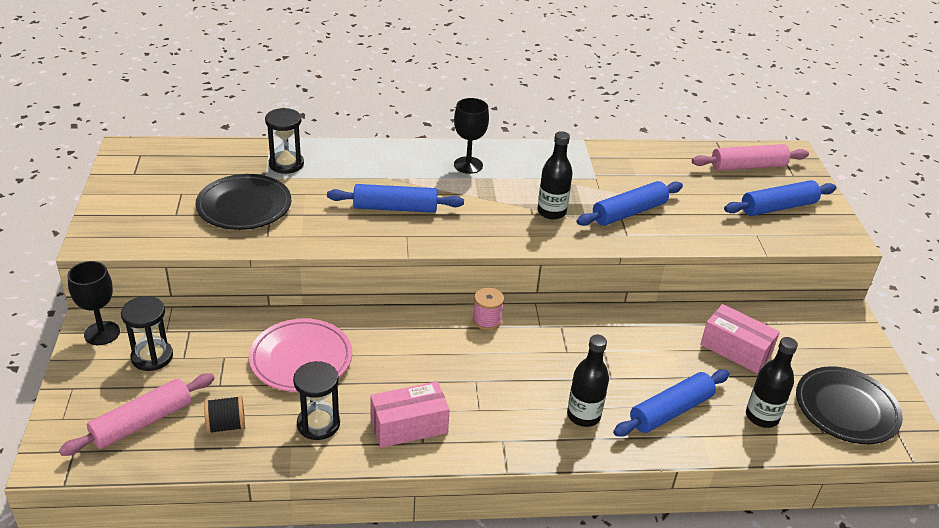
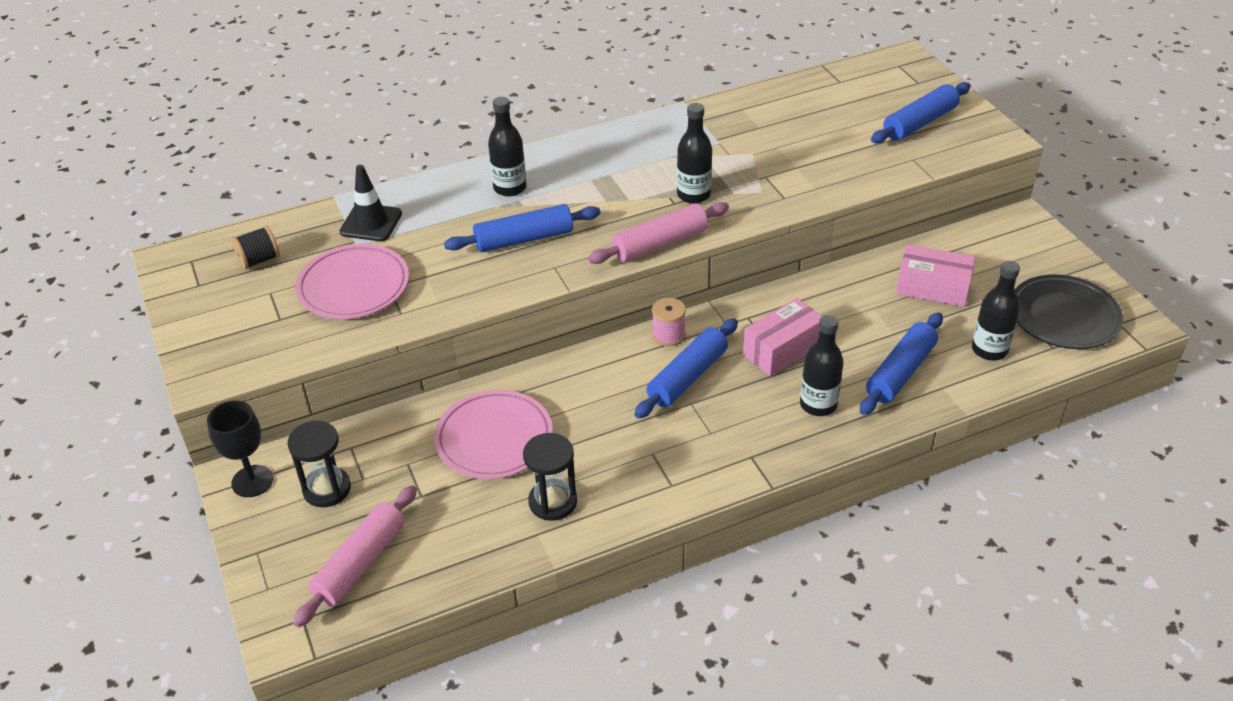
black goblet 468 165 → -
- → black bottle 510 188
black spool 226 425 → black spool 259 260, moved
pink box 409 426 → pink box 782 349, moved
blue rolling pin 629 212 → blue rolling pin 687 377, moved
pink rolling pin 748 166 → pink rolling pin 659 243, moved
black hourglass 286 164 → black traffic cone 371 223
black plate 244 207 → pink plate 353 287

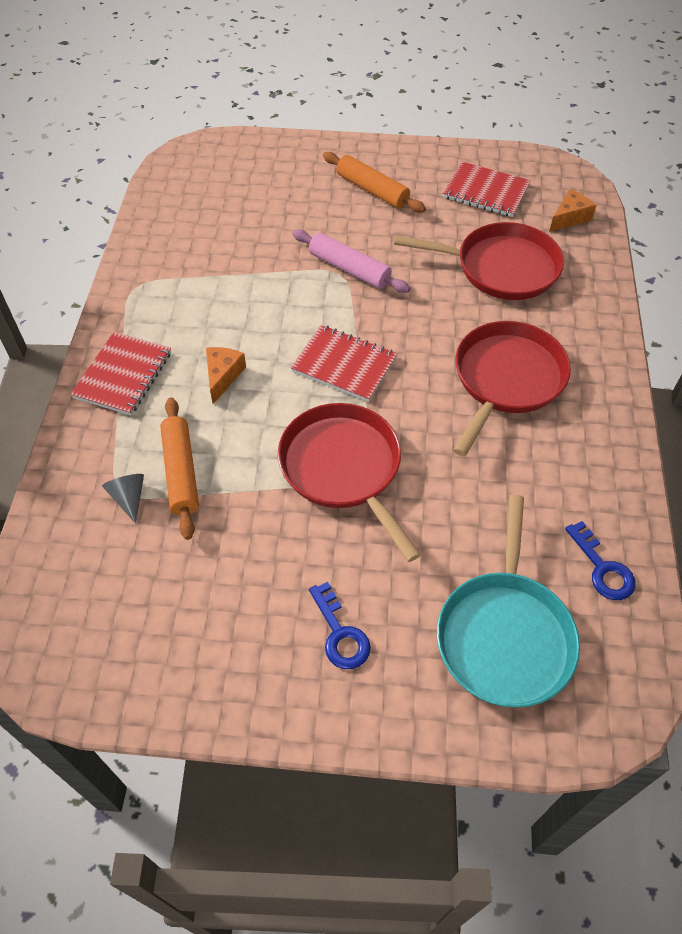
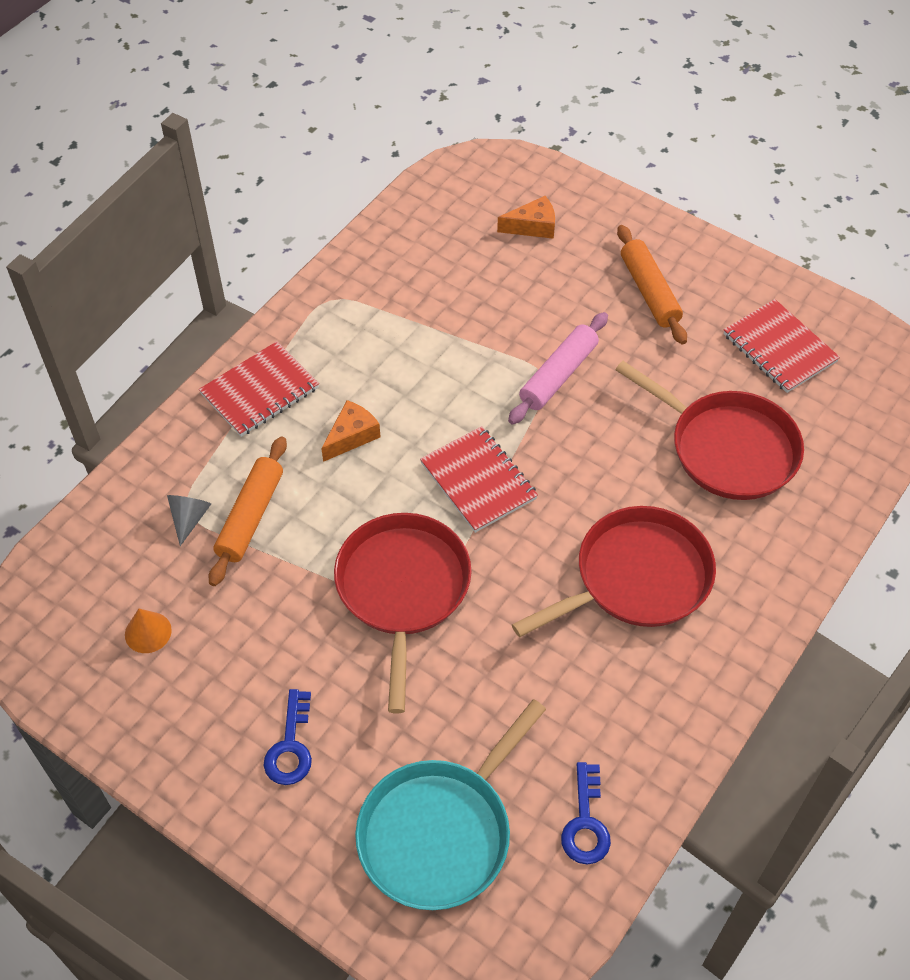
- → orange cone 148 632
orange cheese 569 217 → orange cheese 533 226, moved
pink rolling pin 349 269 → pink rolling pin 558 375, 60 degrees clockwise

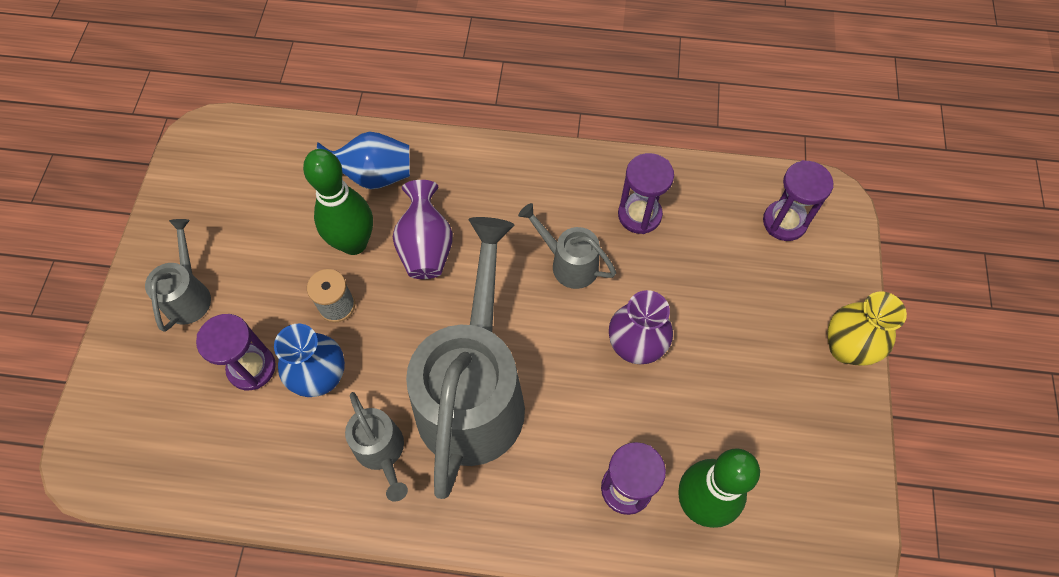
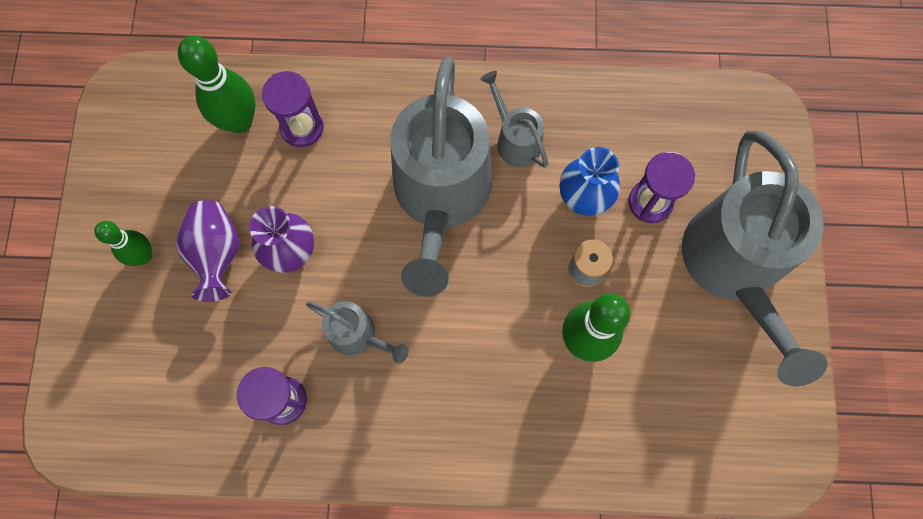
blue vase 373 176 → -
purple hourglass 784 222 → -
yellow vase 846 348 → -
- → green bowling pin 143 256
purple vase 426 247 → purple vase 217 254, moved
grey watering can 189 294 → grey watering can 734 268, x2.19

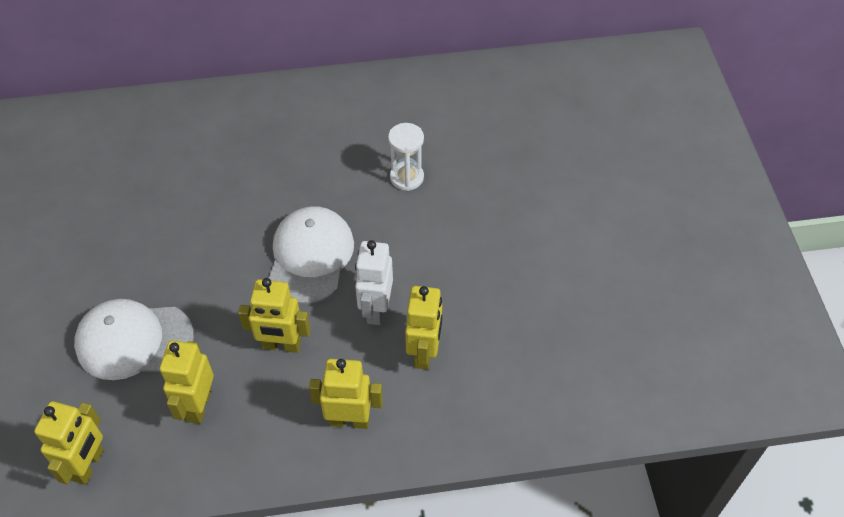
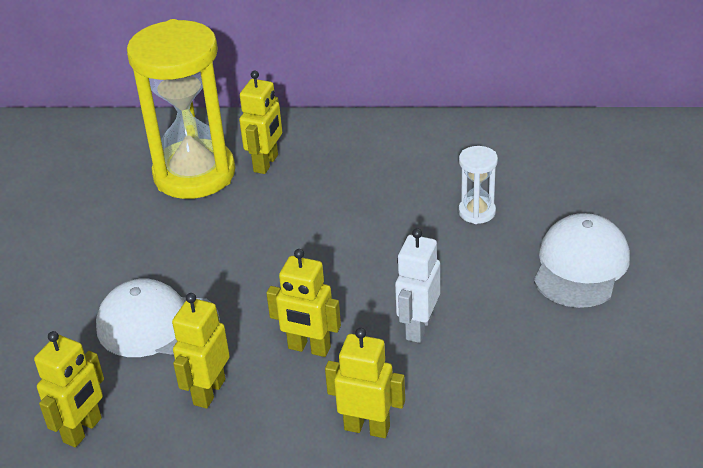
- → yellow hourglass 194 174
white cap 310 256 → white cap 580 265, moved
yellow robot 424 353 → yellow robot 266 163, moved

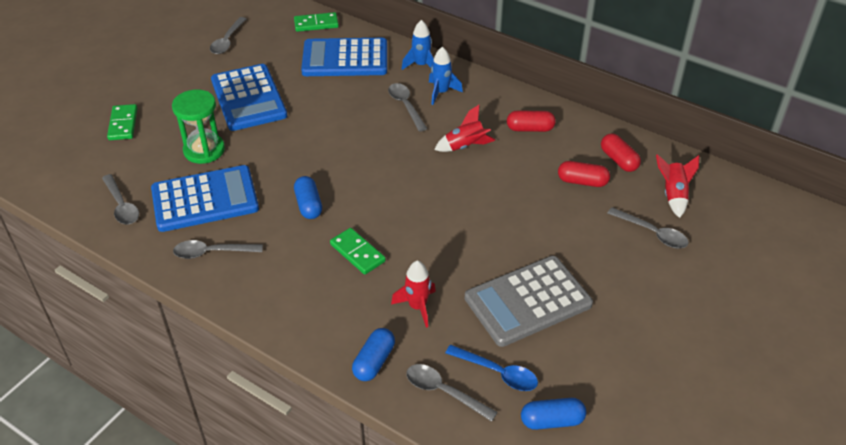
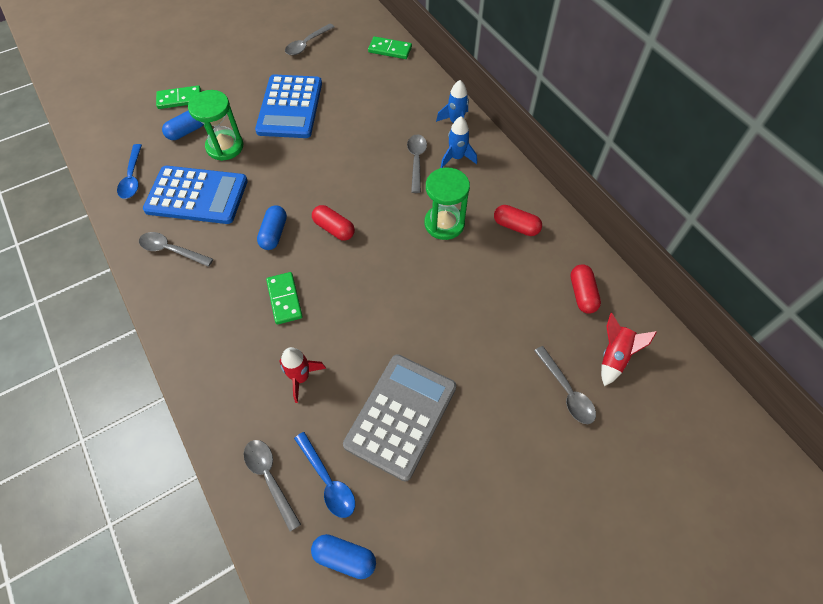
blue calculator 345 58 → -
blue capsule 374 361 → blue capsule 187 131, moved
red capsule 582 181 → red capsule 334 228, moved
red rocket 465 146 → green hourglass 444 223
grey spoon 122 206 → blue spoon 132 177
green domino 123 124 → green domino 180 99, 60 degrees clockwise
grey calculator 528 301 → grey calculator 401 415, 120 degrees clockwise

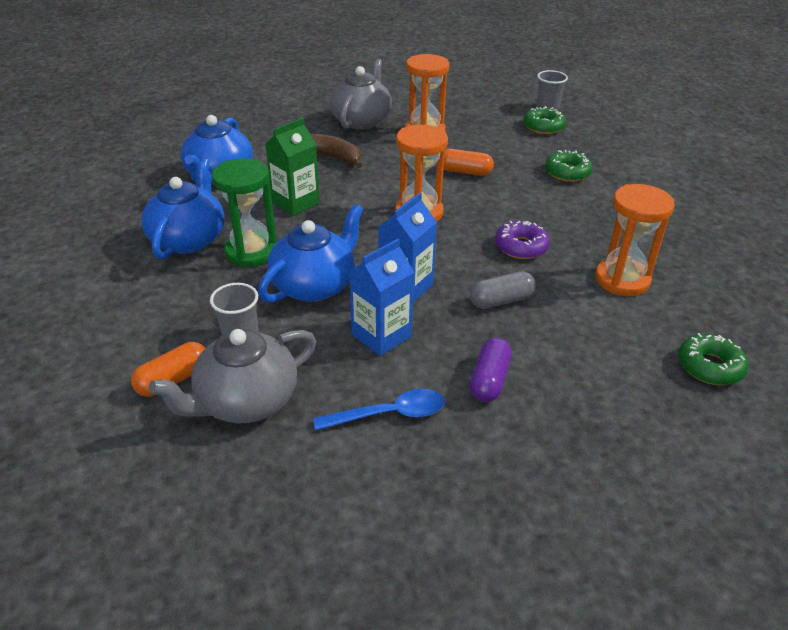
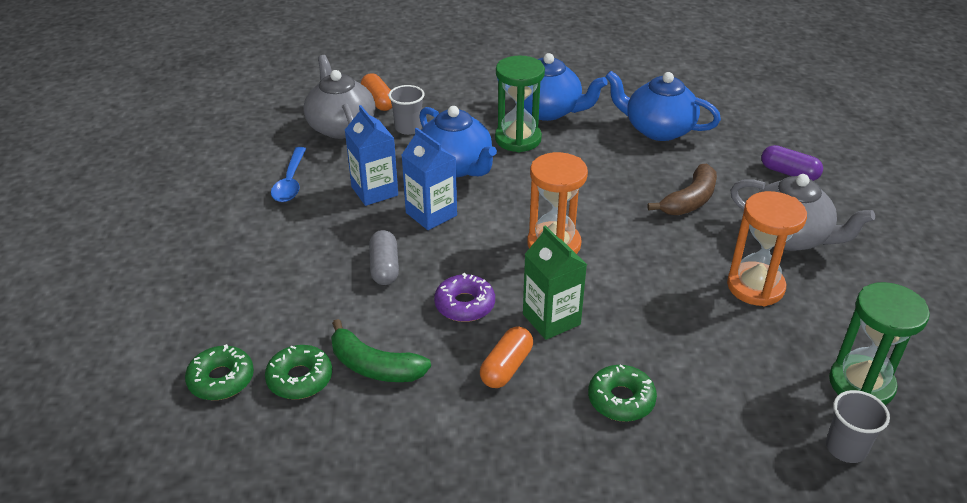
- → green hourglass 861 384
green carton 296 203 → green carton 551 319, moved
orange capsule 465 172 → orange capsule 506 367, moved
purple capsule 489 380 → purple capsule 789 173, moved
green donut 543 127 → green donut 300 378, moved
orange hourglass 622 280 → green banana 375 366

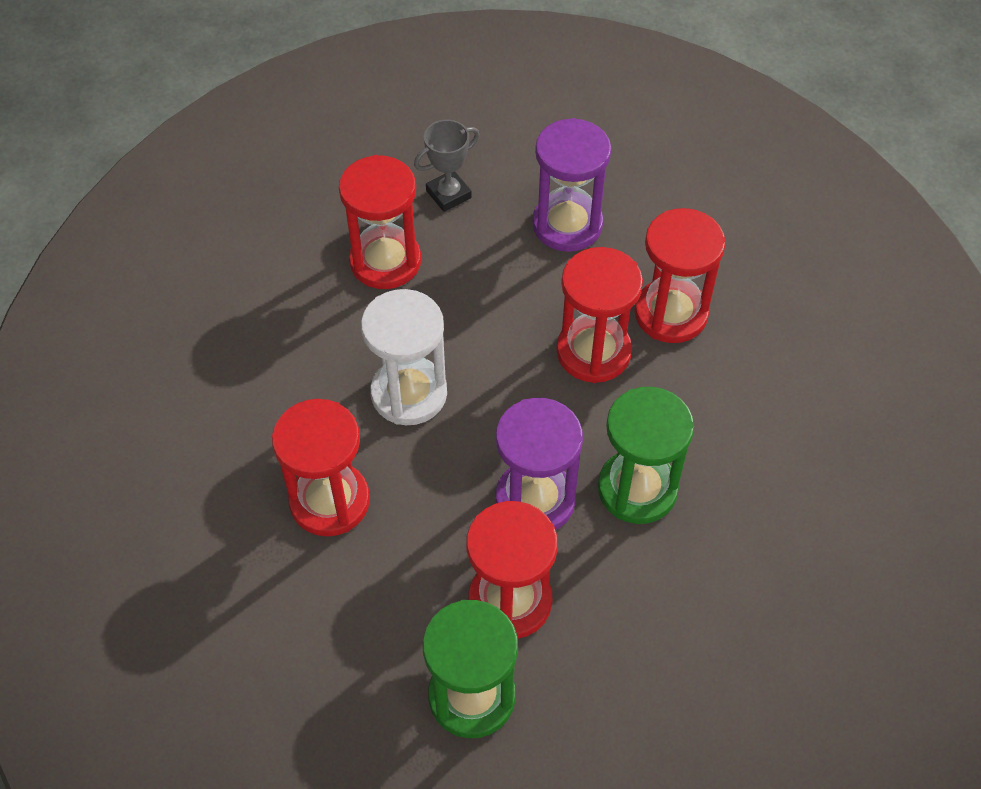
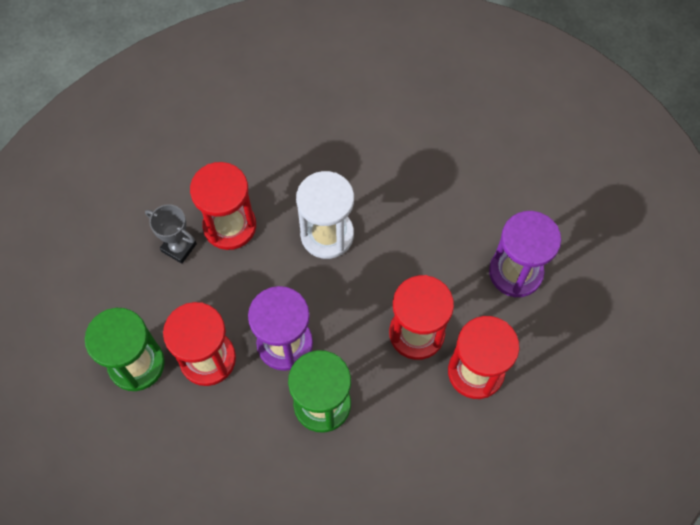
red hourglass 385 261 → -
grey trophy 448 194 → grey trophy 179 247, moved

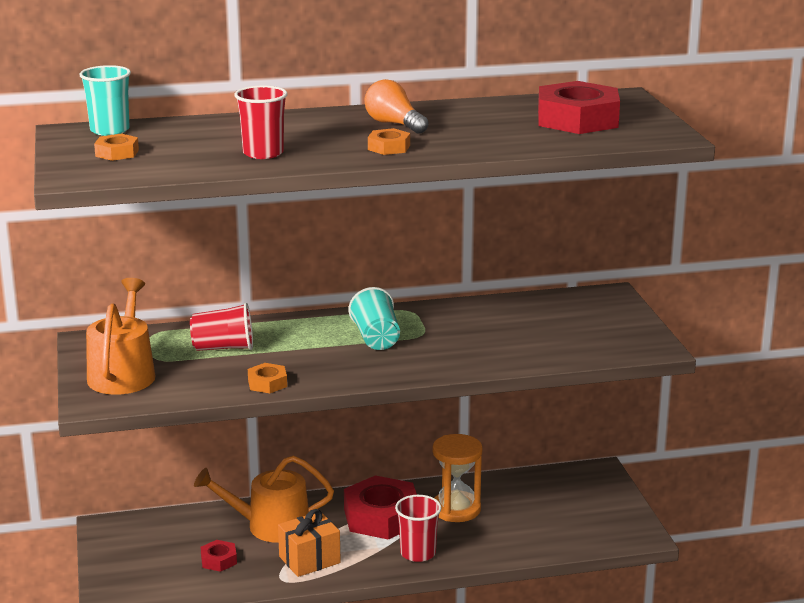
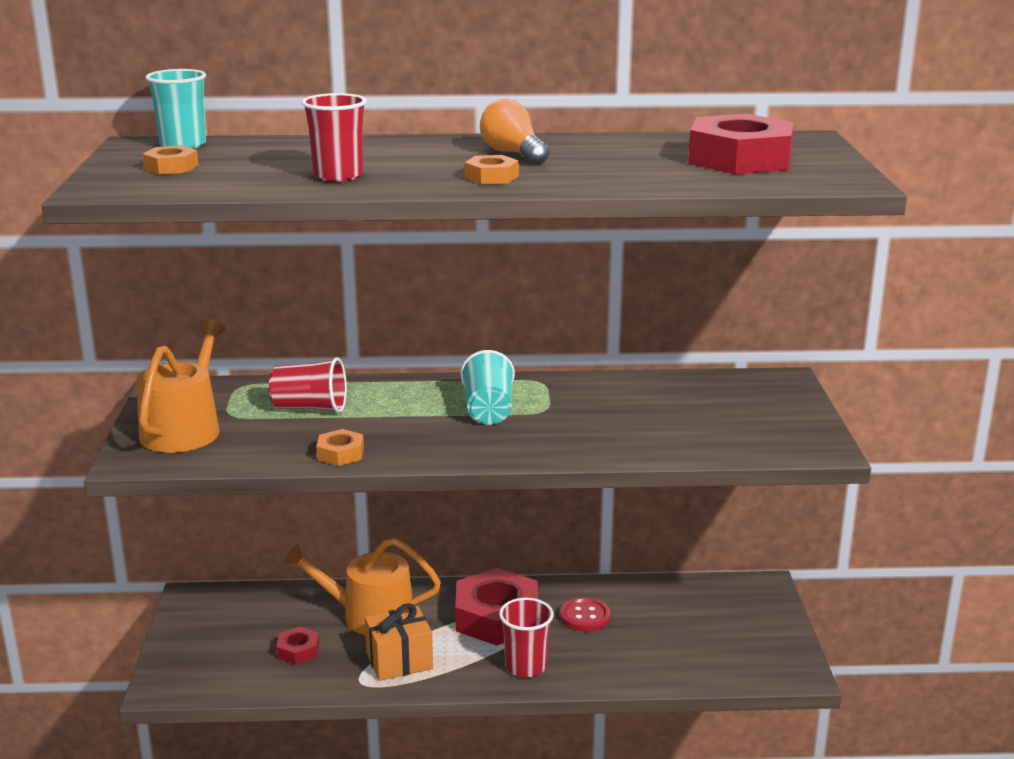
orange hourglass 456 509 → red button 585 616

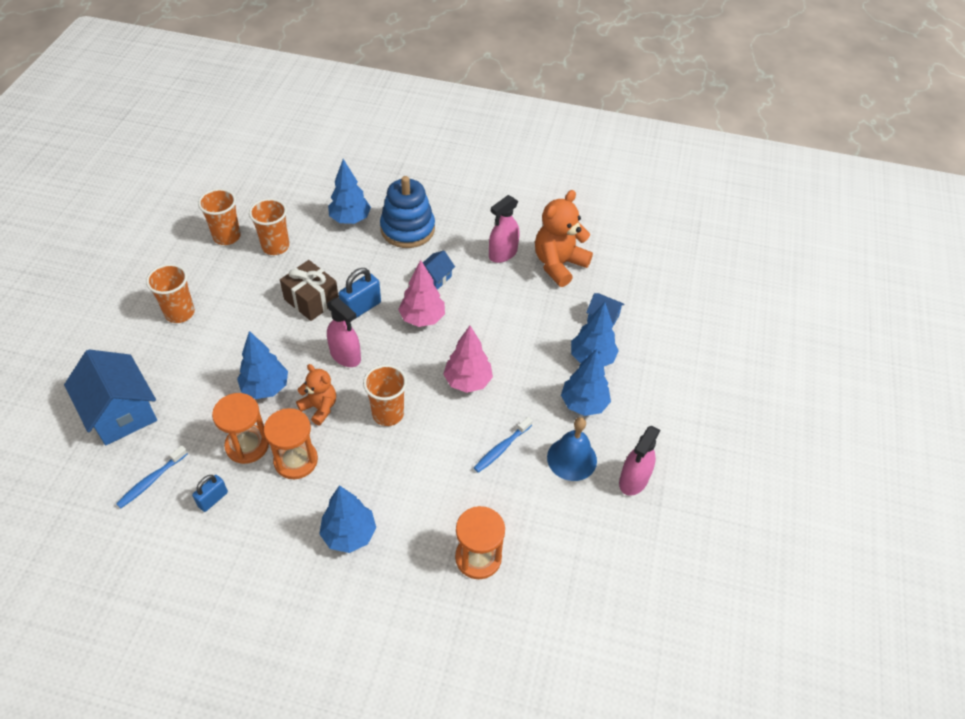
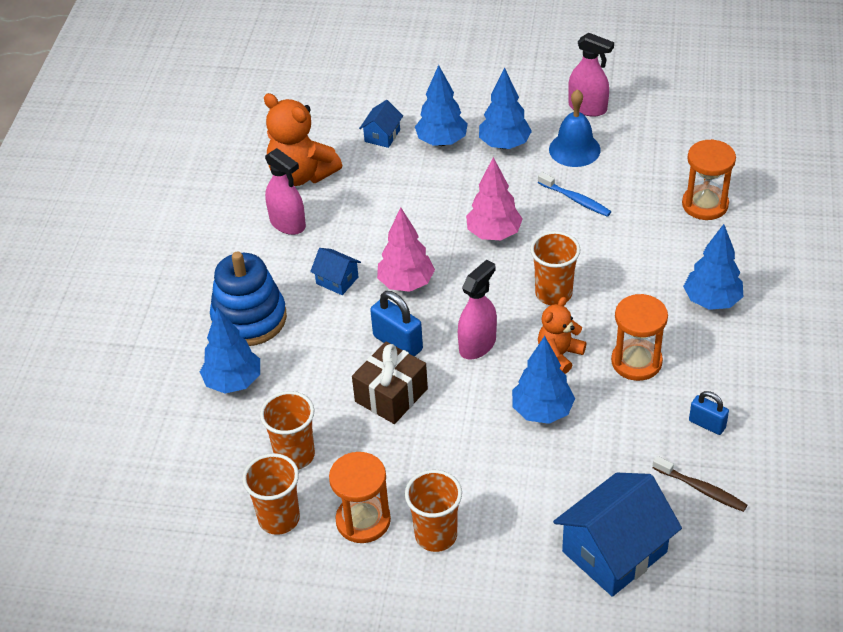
orange hourglass 247 445 → orange hourglass 363 520, moved
blue toothbrush 151 481 → brown toothbrush 701 489

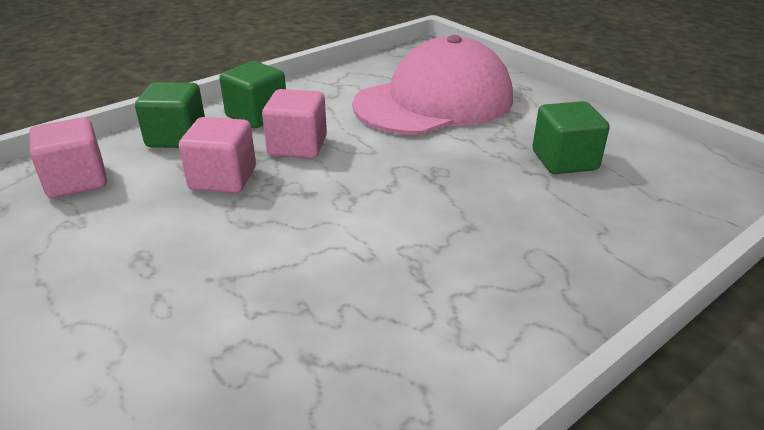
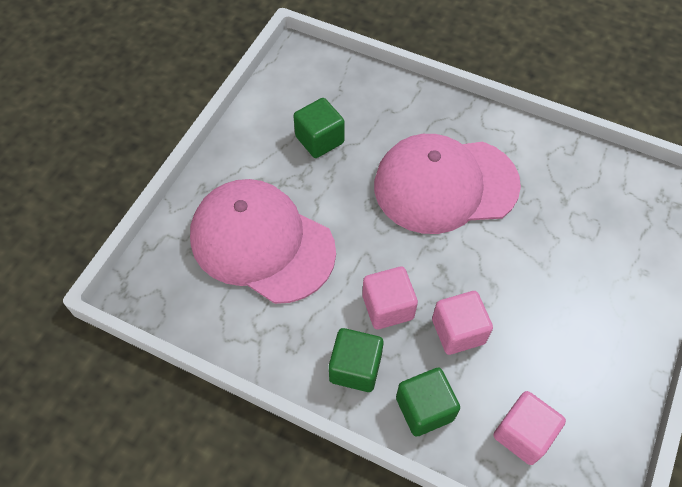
- → pink cap 445 185

